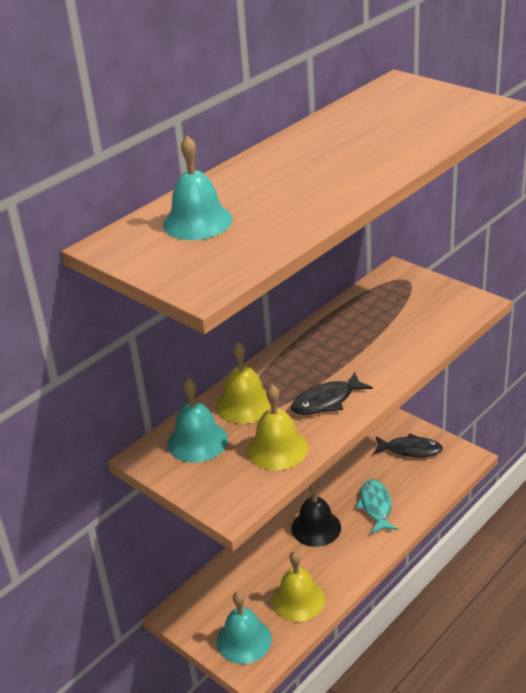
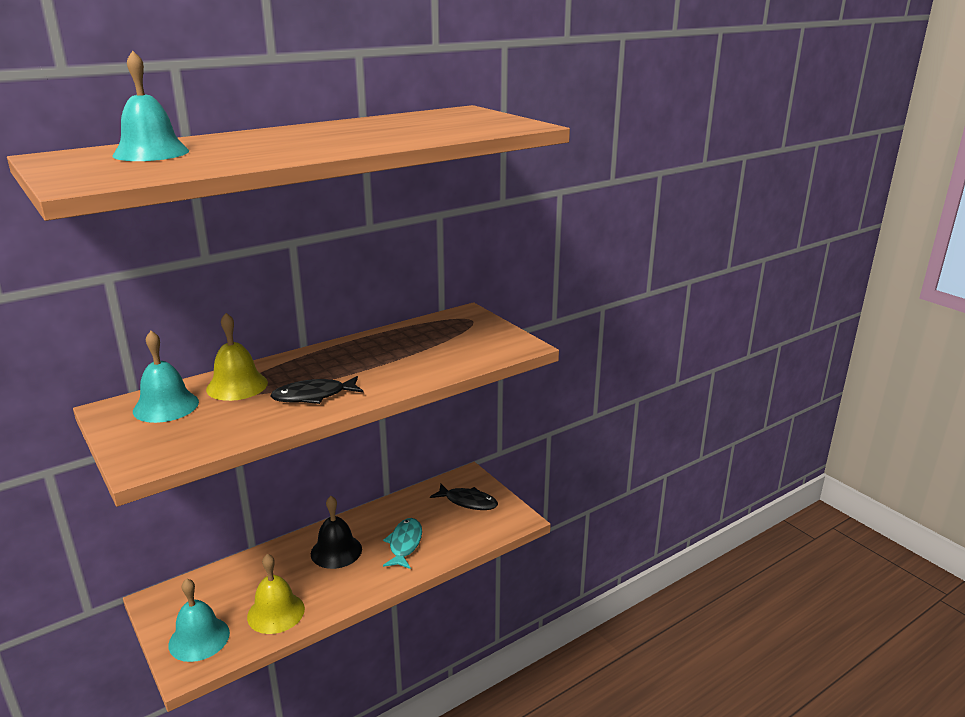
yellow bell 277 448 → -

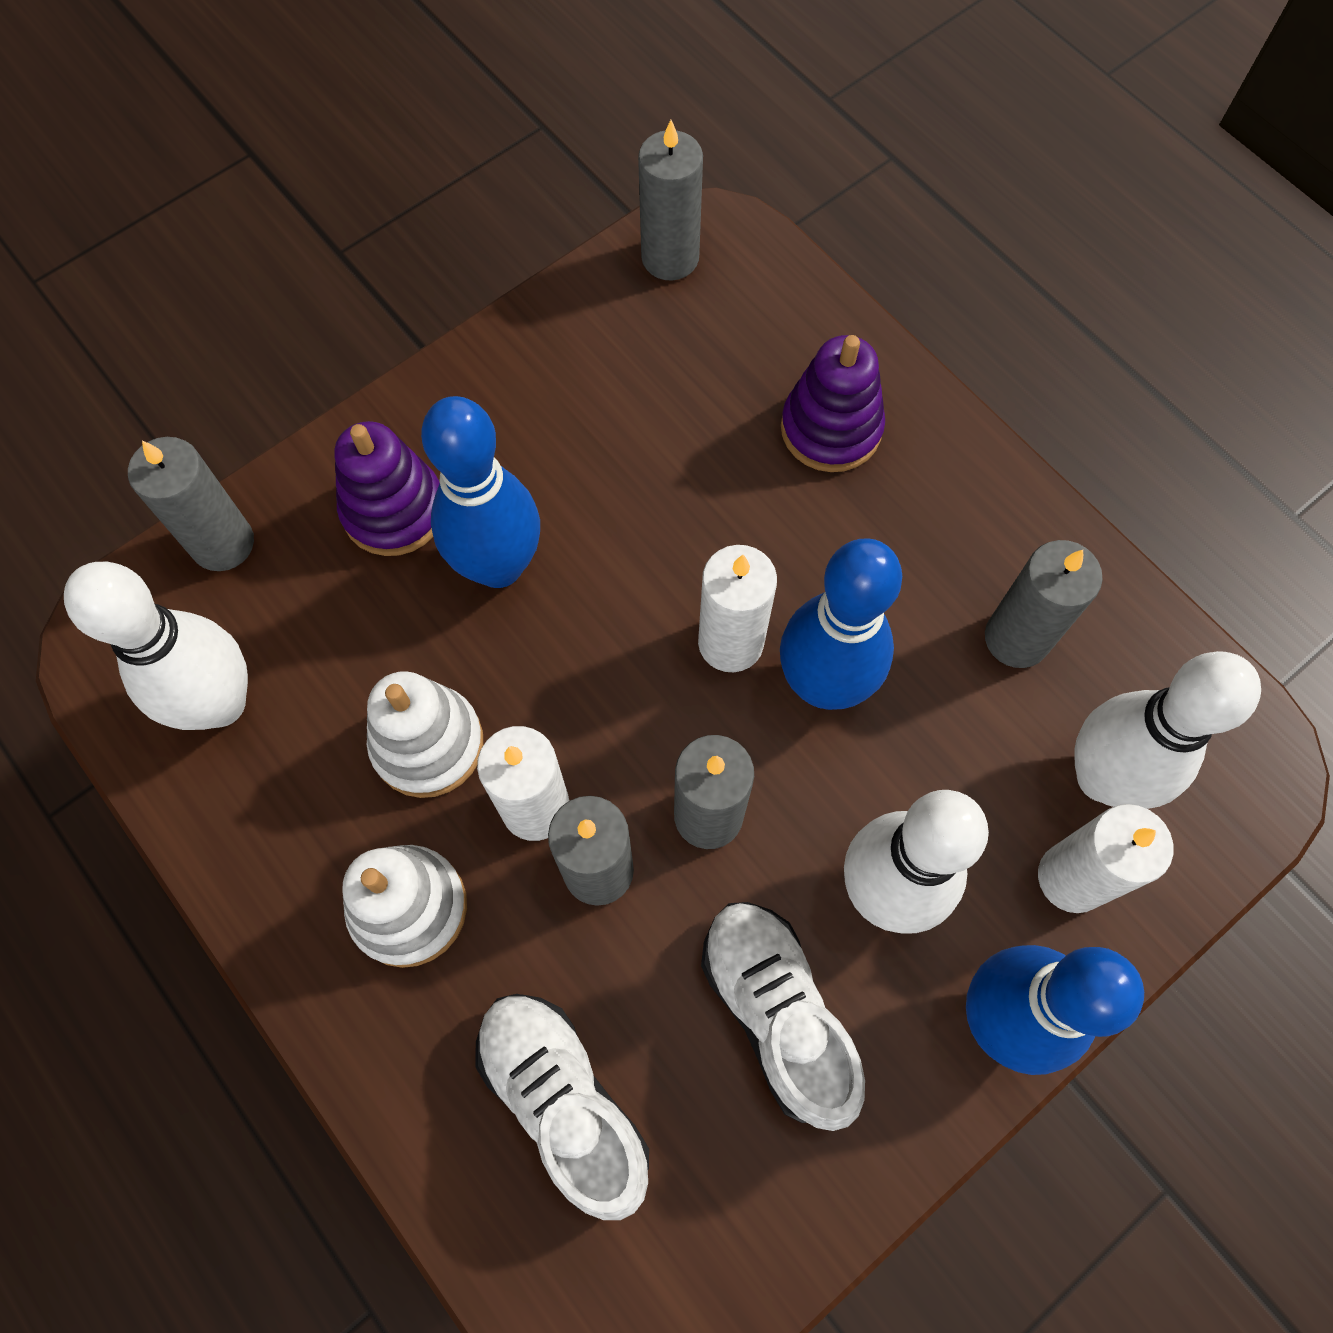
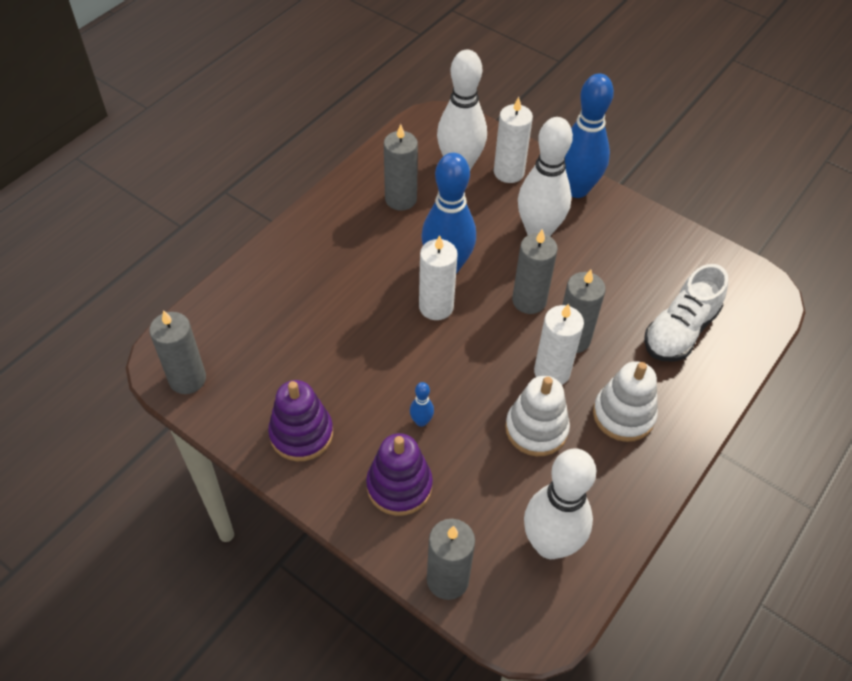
white shoe 777 1013 → -
purple stacking toy 831 428 → purple stacking toy 301 434, moved
blue bowling pin 498 565 → blue bowling pin 421 421, x0.41

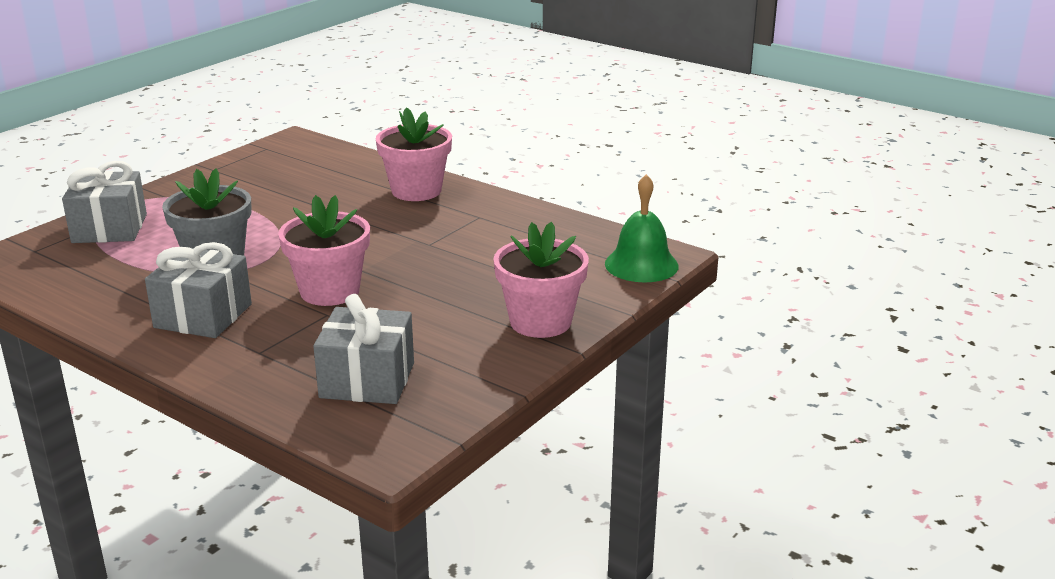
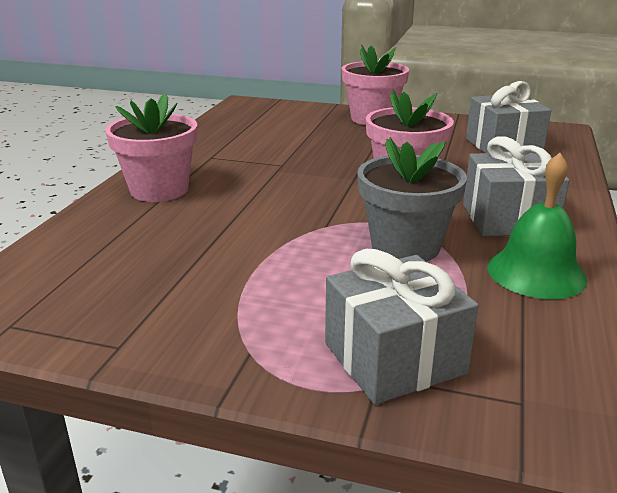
green bell 641 265 → green bell 536 273, moved

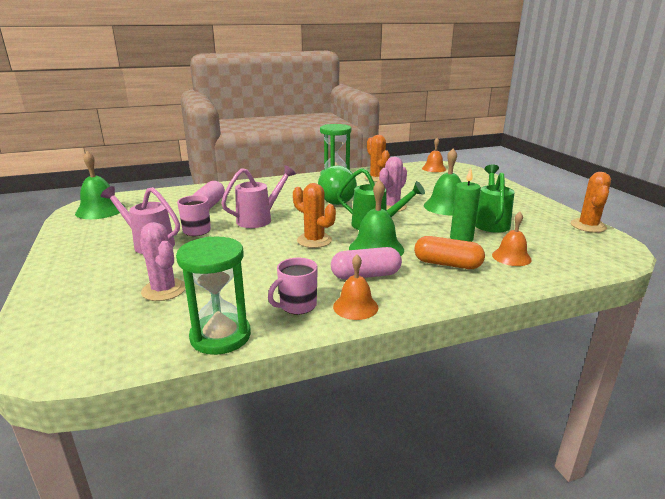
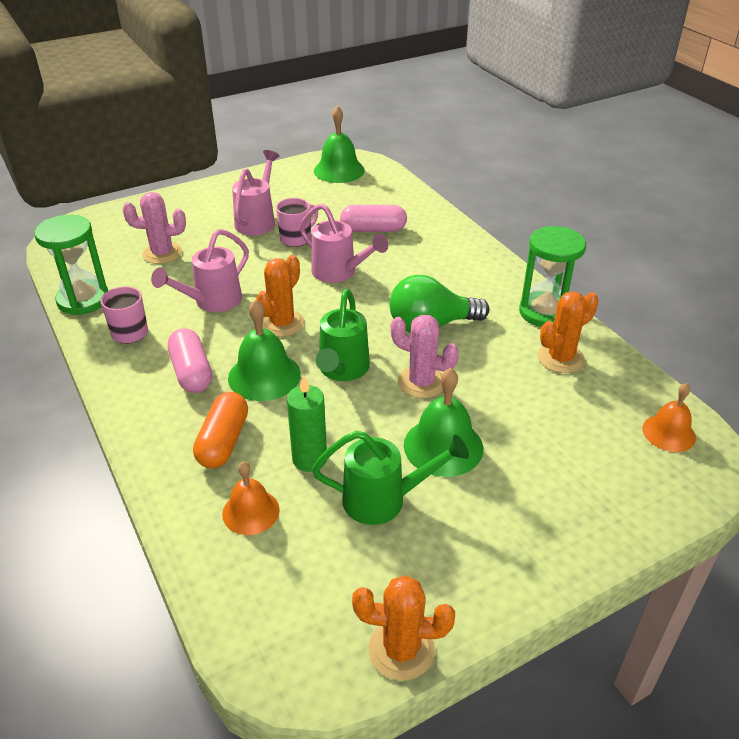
orange bell 355 307 → -
- → pink watering can 212 302
pink cactus 164 290 → pink cactus 162 253, 45 degrees clockwise

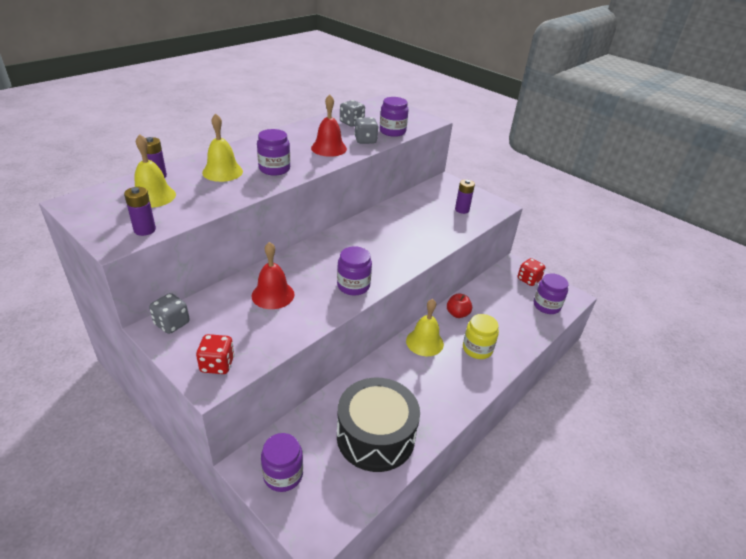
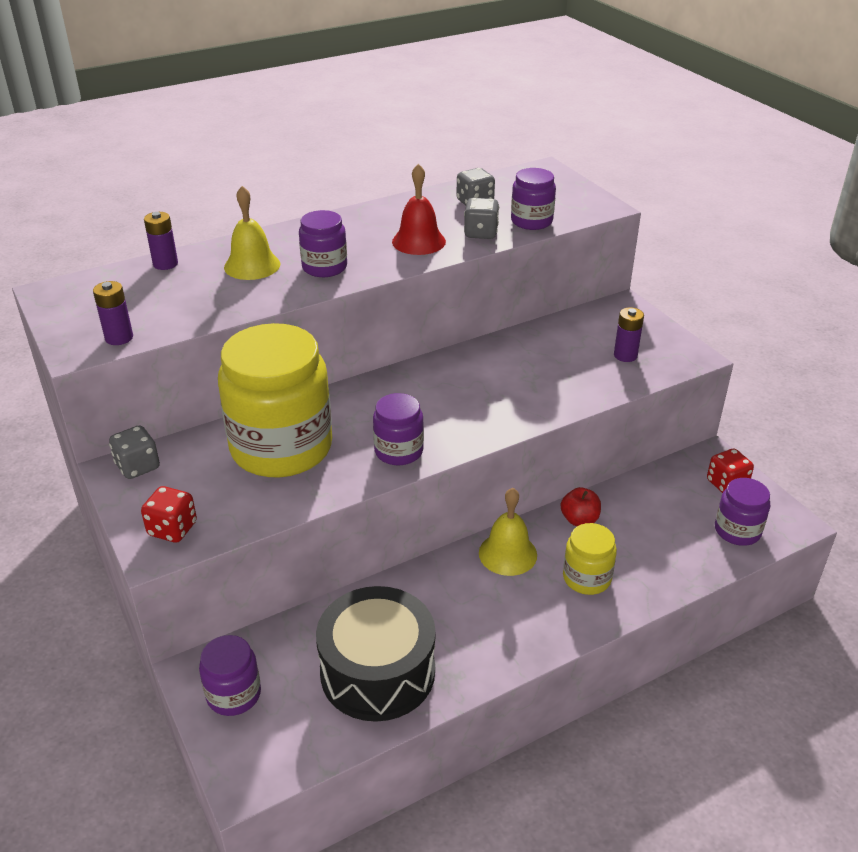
yellow bell 153 196 → -
red bell 273 295 → yellow jar 281 447

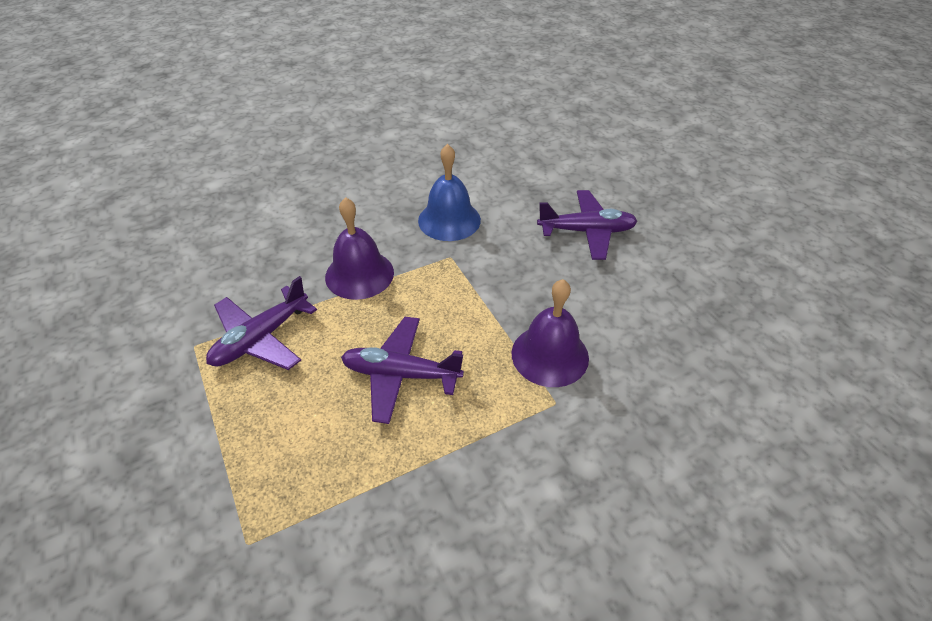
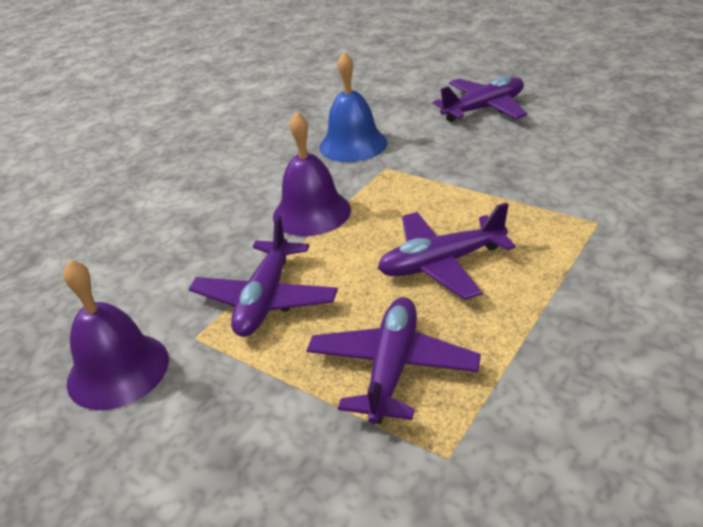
- → purple plane 392 368
purple bell 550 355 → purple bell 118 370, moved

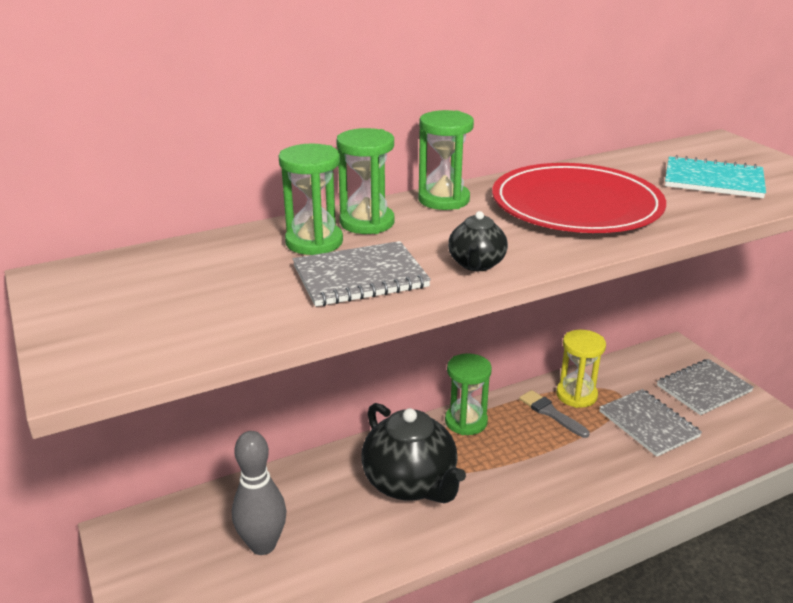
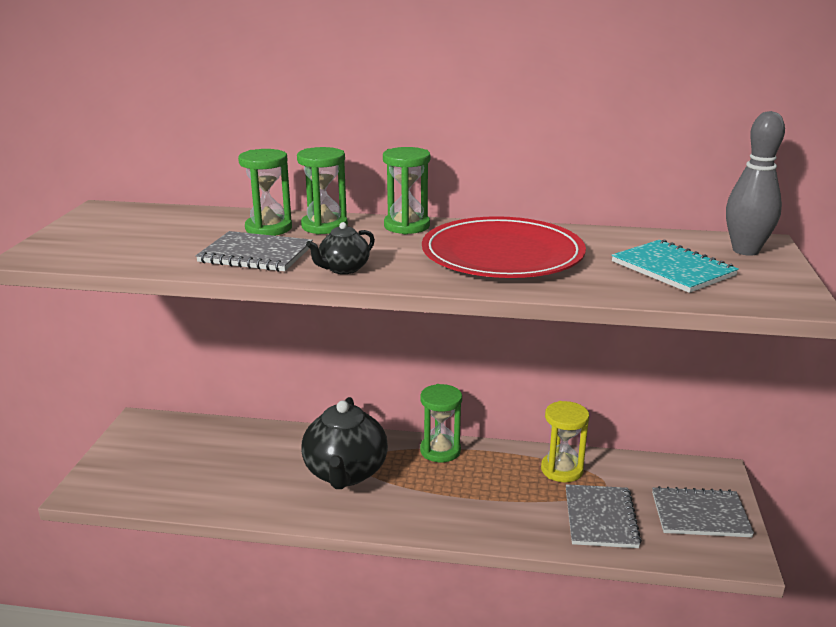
grey brush 551 413 → -
grey bowling pin 263 545 → grey bowling pin 745 250, moved

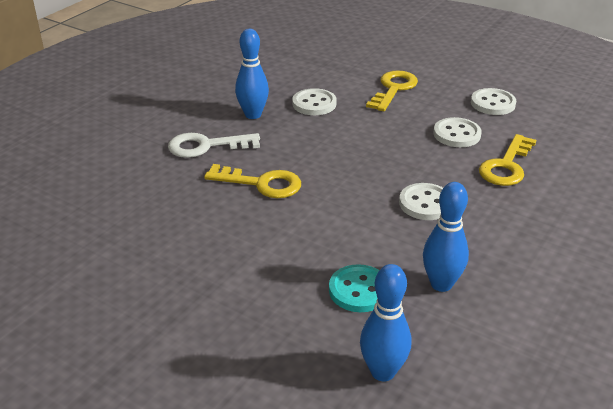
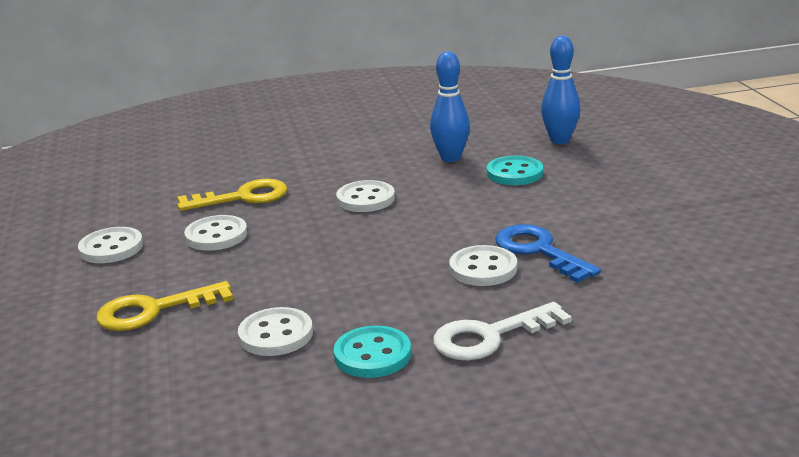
- → blue key 539 251
yellow key 261 184 → white button 483 268
blue bowling pin 253 115 → turquoise button 372 355
white key 206 146 → white key 490 336, 120 degrees clockwise

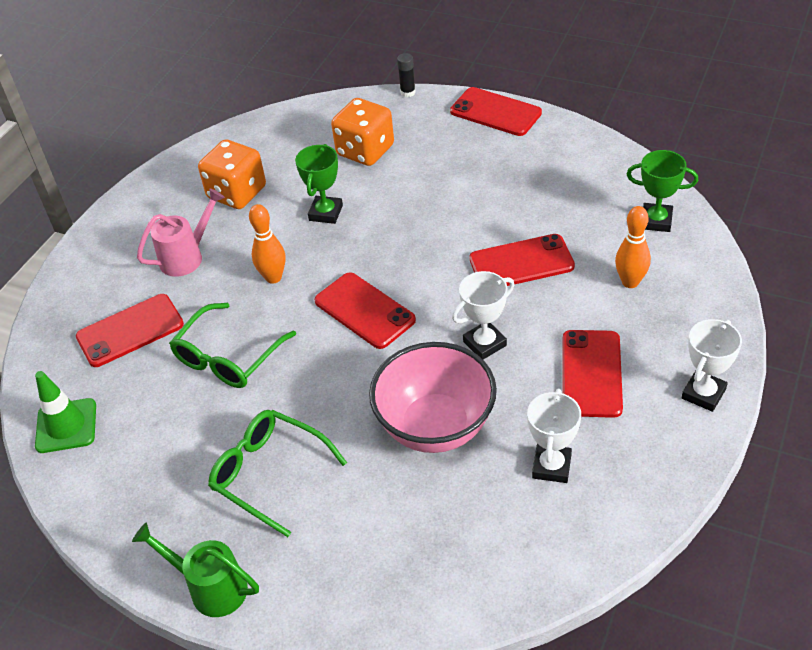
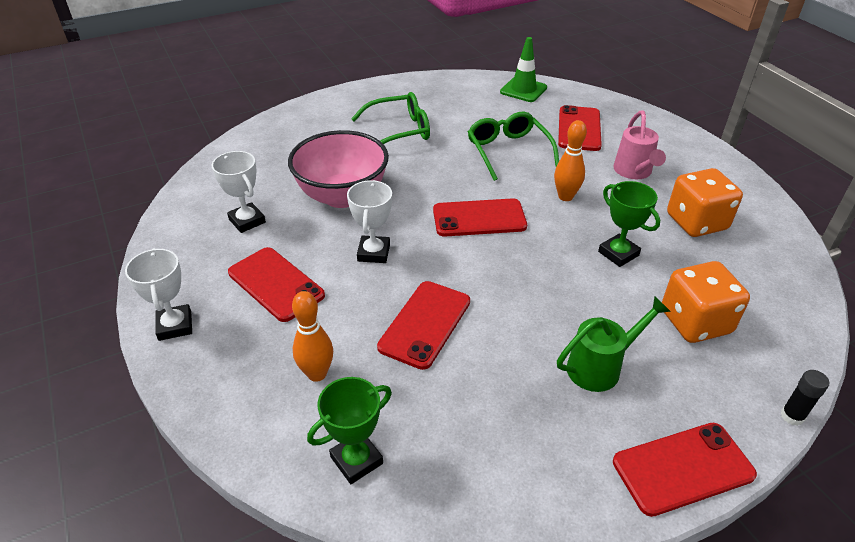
green watering can 211 587 → green watering can 600 367, moved

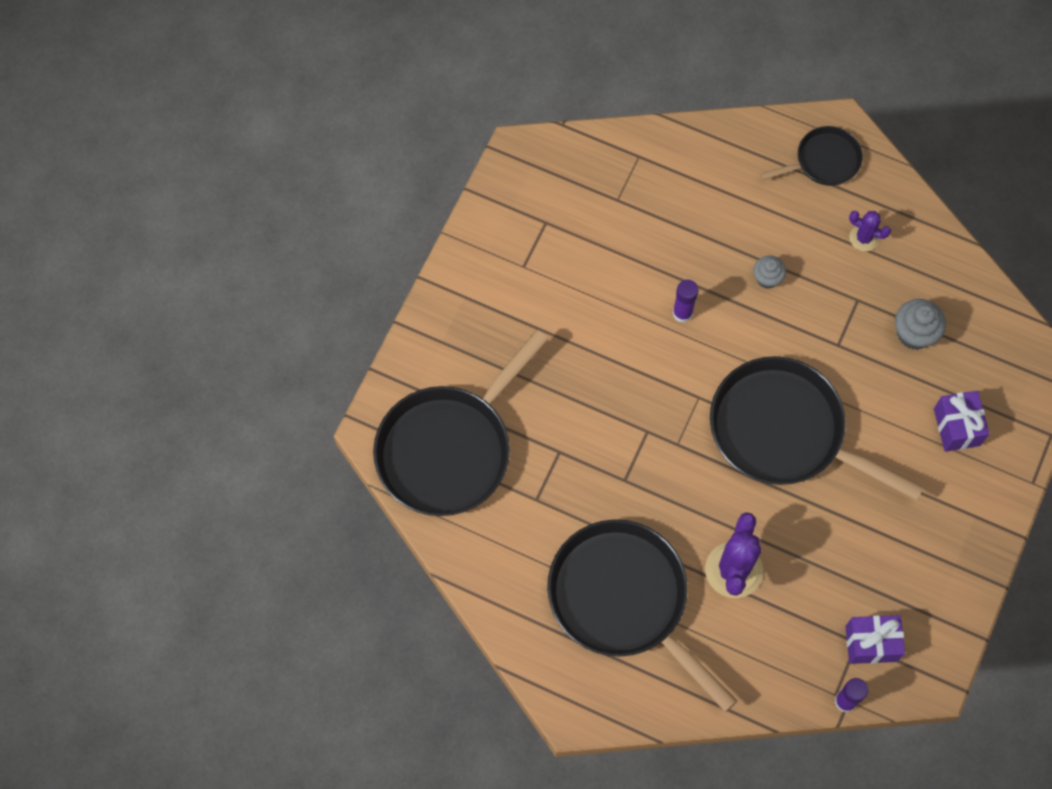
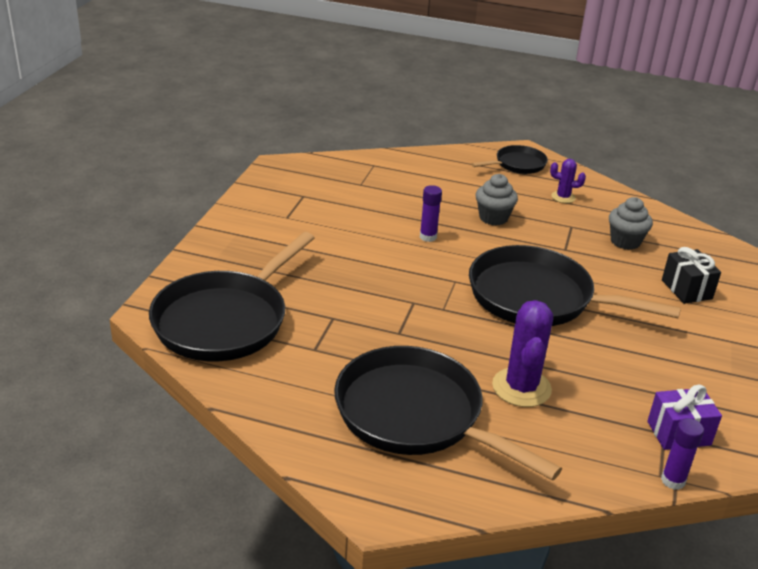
purple gift 957 427 → black gift 686 289
grey cupcake 767 278 → grey cupcake 493 218, x1.53

